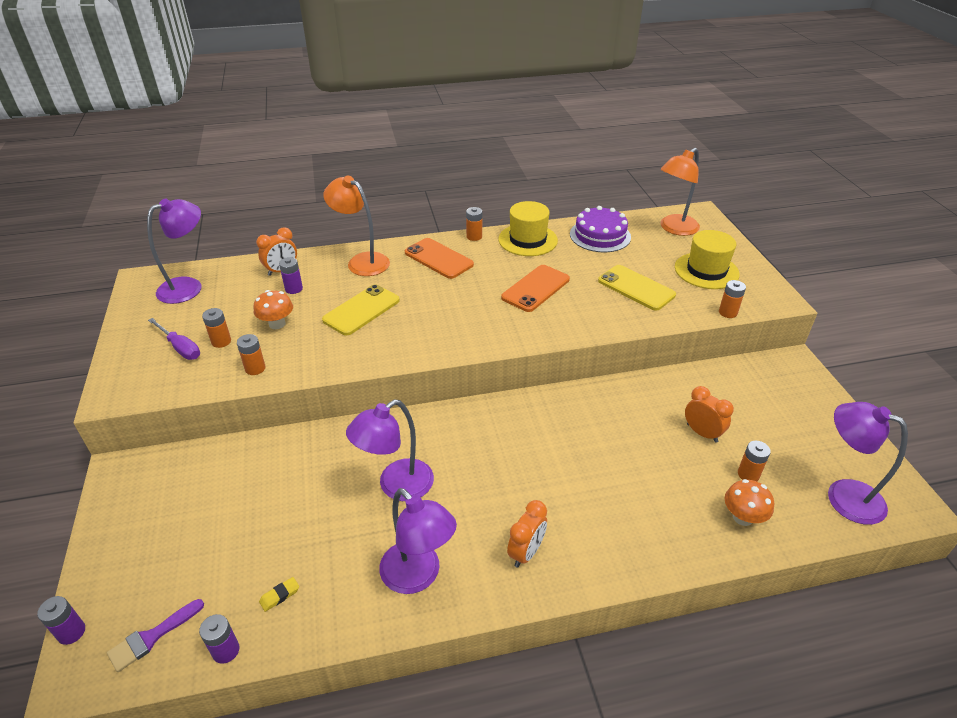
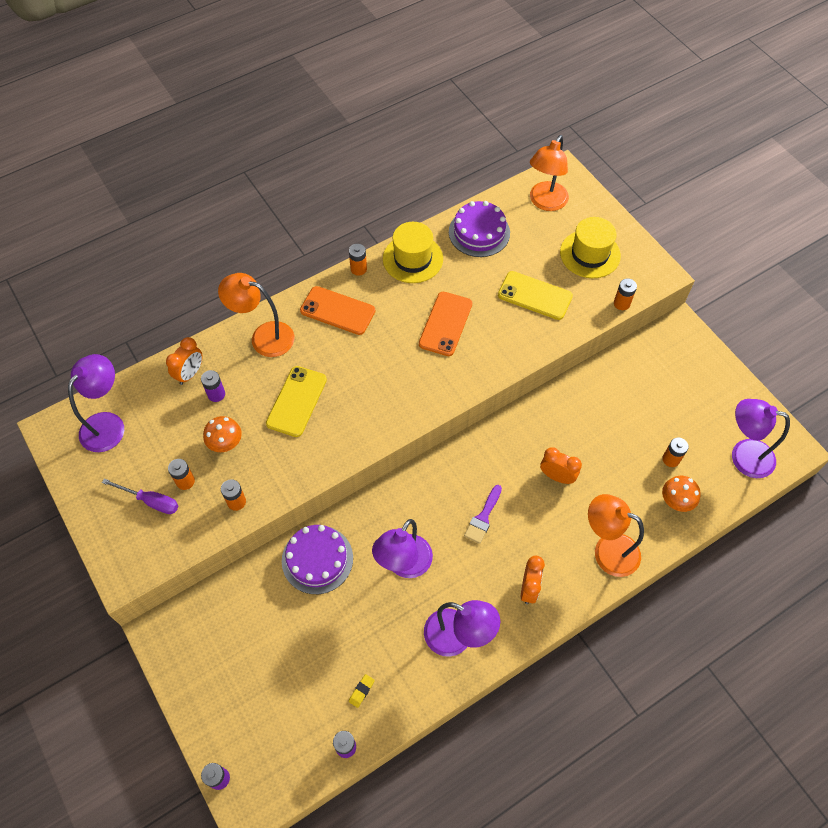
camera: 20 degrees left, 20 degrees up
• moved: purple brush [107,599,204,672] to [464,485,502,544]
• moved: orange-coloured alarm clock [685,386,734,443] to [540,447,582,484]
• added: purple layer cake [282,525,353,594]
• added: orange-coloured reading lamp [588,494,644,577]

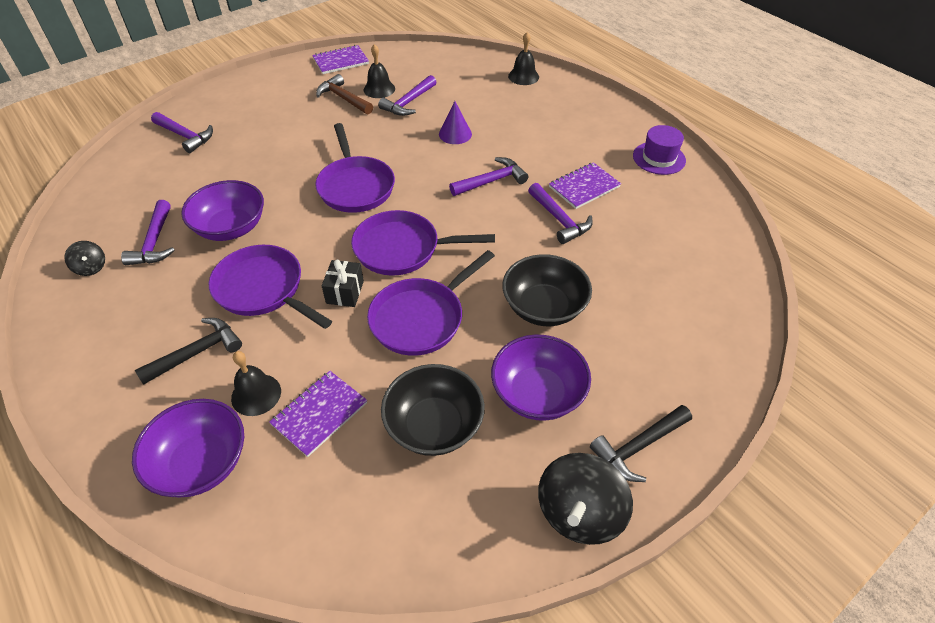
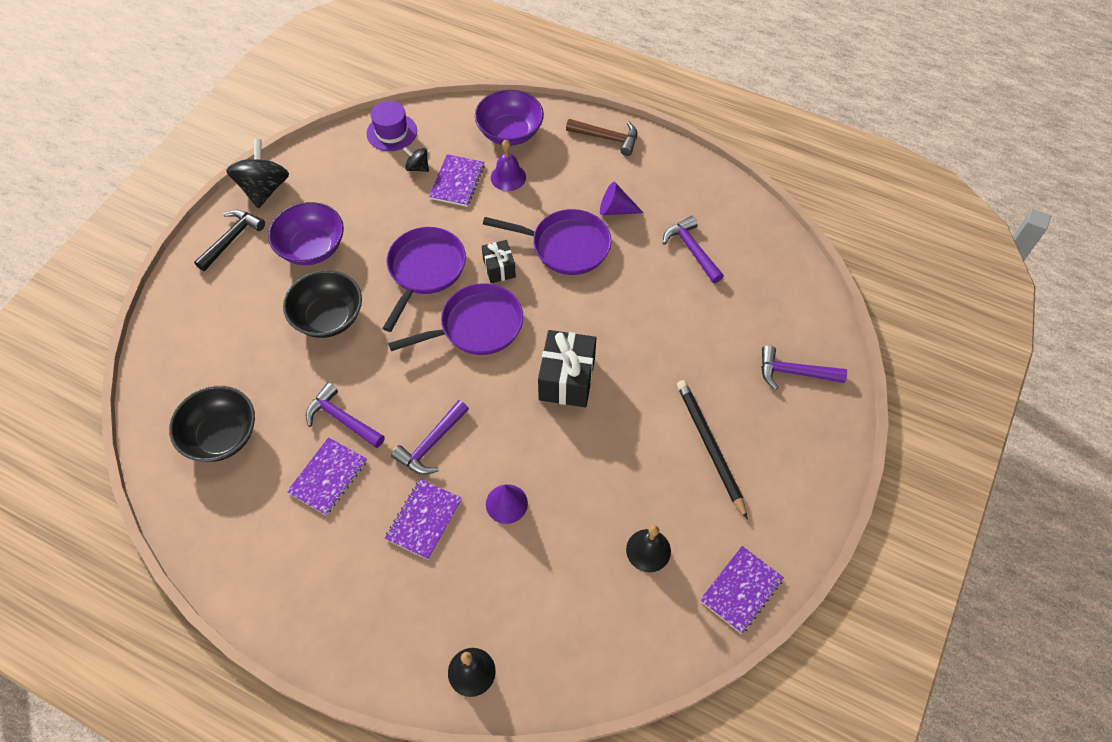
camera: 155 degrees right, 10 degrees up
• moved: black spinning top [64,241,105,276] to [403,147,429,172]
• removed: black hammer [135,318,242,385]
• removed: purple deep dish [181,180,264,241]
• recoloured: black hand bell [231,351,281,416] to purple hand bell [491,140,526,191]
• replaced: purple frying pan [315,123,395,213] to black gift [538,330,596,407]
• moved: brown hammer [316,74,373,114] to [566,119,637,156]
• removed: purple hammer [378,75,437,116]
• moved: black deep dish [381,364,485,456] to [169,386,255,462]
• moved: purple top hat [633,125,686,175] to [366,101,417,151]
• added: purple exercise book [385,479,462,560]
• added: purple solid cone [600,182,643,215]
• added: black wooden pencil [677,380,748,520]

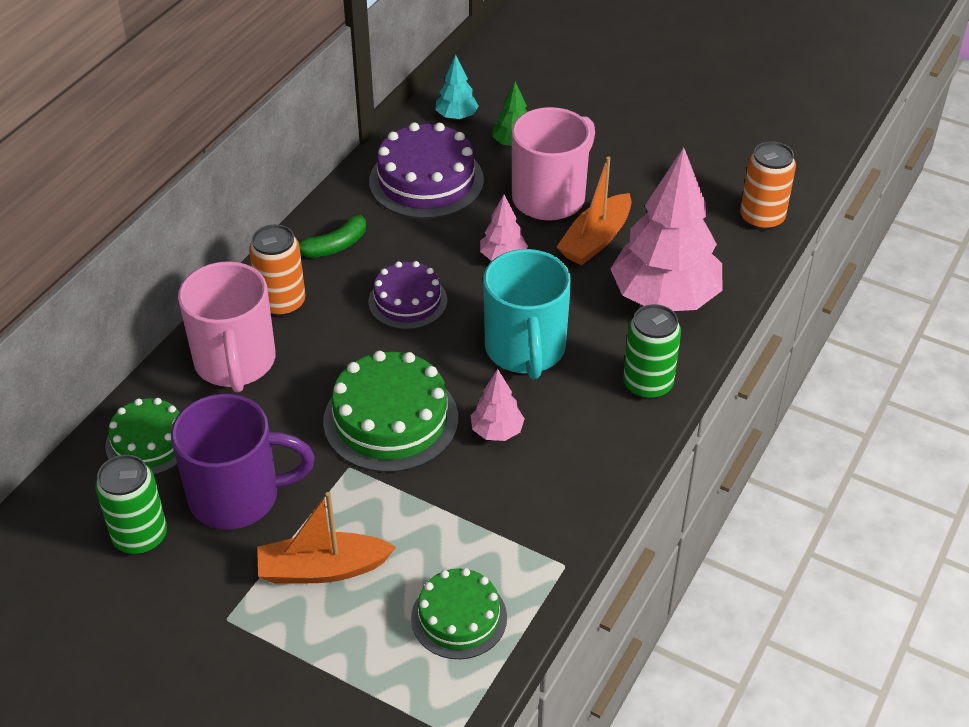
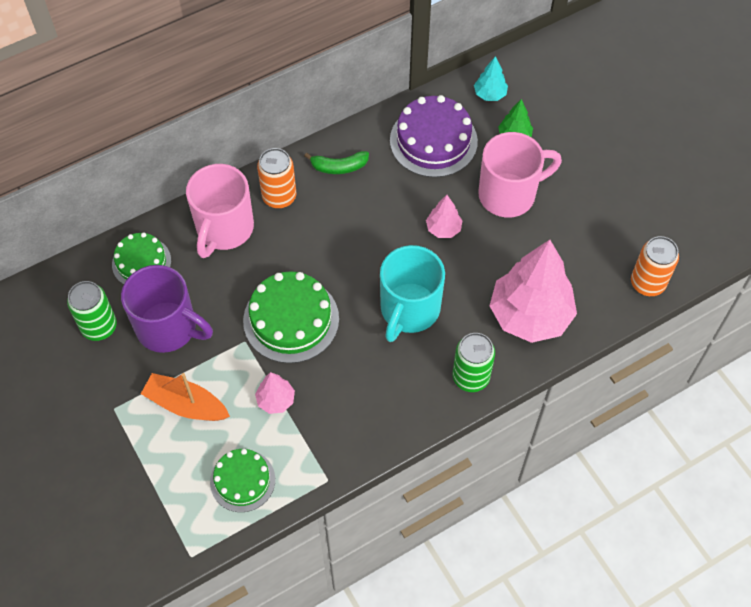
camera: 30 degrees right, 15 degrees up
• removed: purple layer cake [368,261,447,329]
• moved: rosy fir tree [471,369,525,441] to [255,372,295,414]
• removed: orange-coloured boat [557,156,631,265]

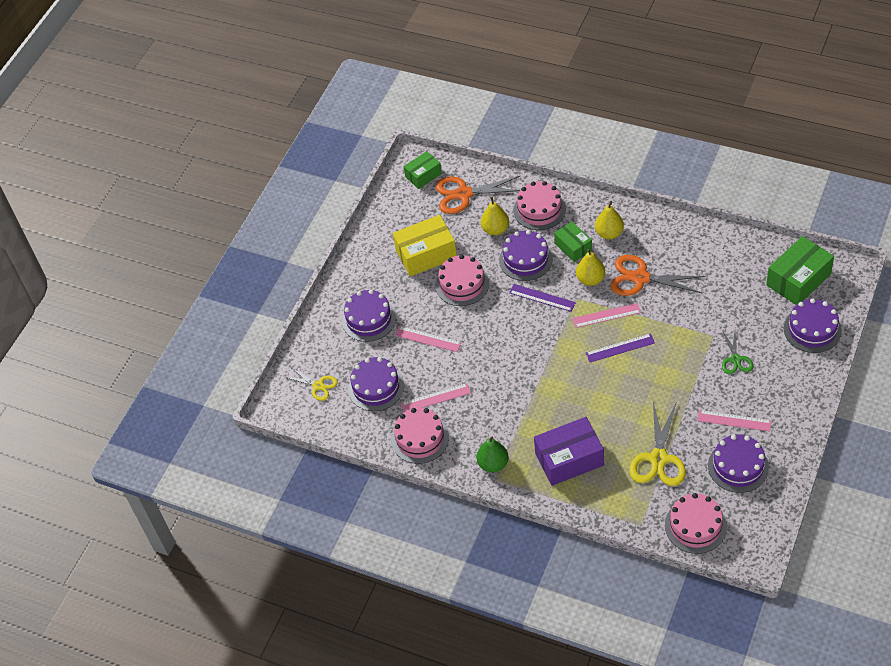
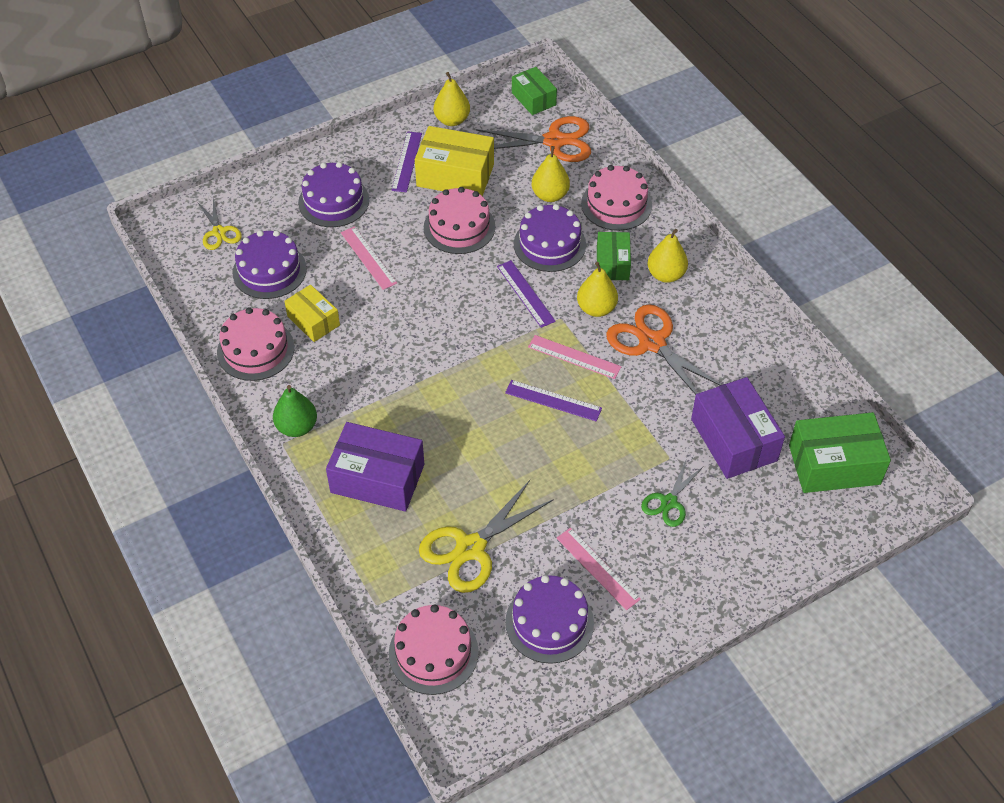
camera: 30 degrees right, 0 degrees up
• replaced: rosy measuring stick [401,383,471,412] to golden box [284,285,340,342]
• turned: emerald box [404,151,442,189] = [512,67,557,115] 60 degrees clockwise
• turned: orange-coloured scissors [435,176,520,214] = [476,116,591,162] 150 degrees clockwise
• removed: purple layer cake [784,298,842,353]
• added: purple measuring stick [392,131,422,192]
• added: golden toy pear [434,72,470,126]
• added: purple box [691,377,785,479]

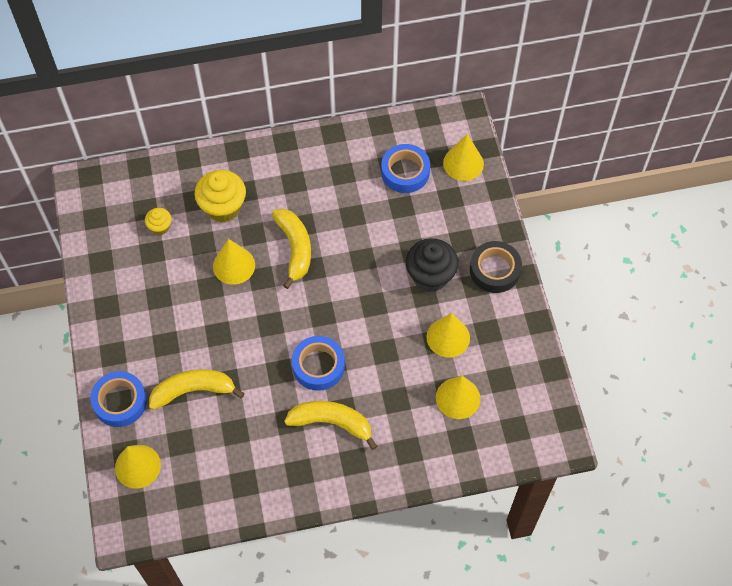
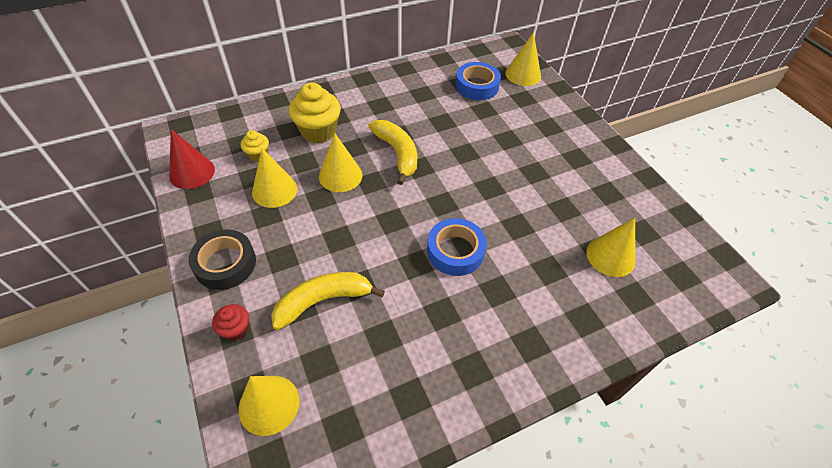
camera: 15 degrees left, 10 degrees down
• replaced: cobalt sticky tape [90,371,147,427] to red muffin [212,304,249,341]
• removed: golden toy banana [284,401,377,450]
• removed: black muffin [406,238,459,292]
• moved: golden solid cone [426,313,470,358] to [252,148,298,208]
• moved: black sticky tape [470,241,522,293] to [189,230,256,290]
• added: red solid cone [169,129,215,189]

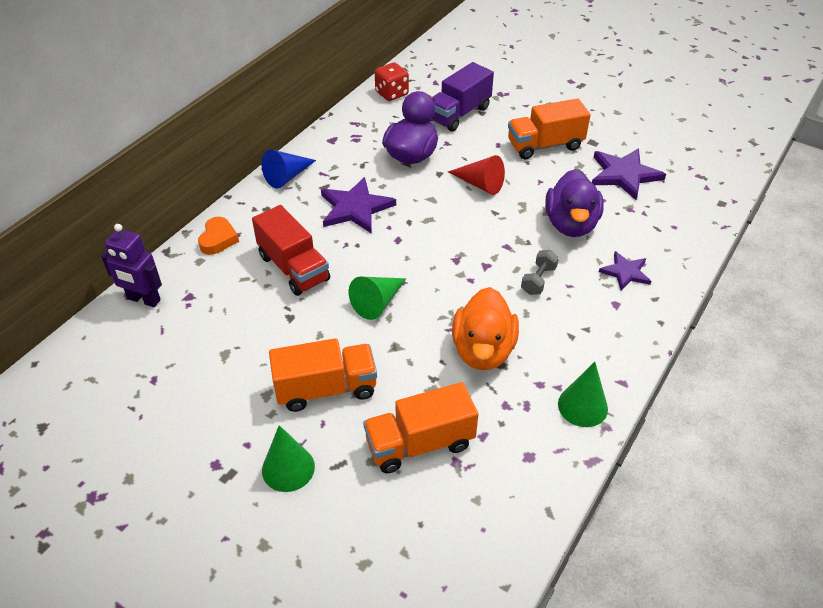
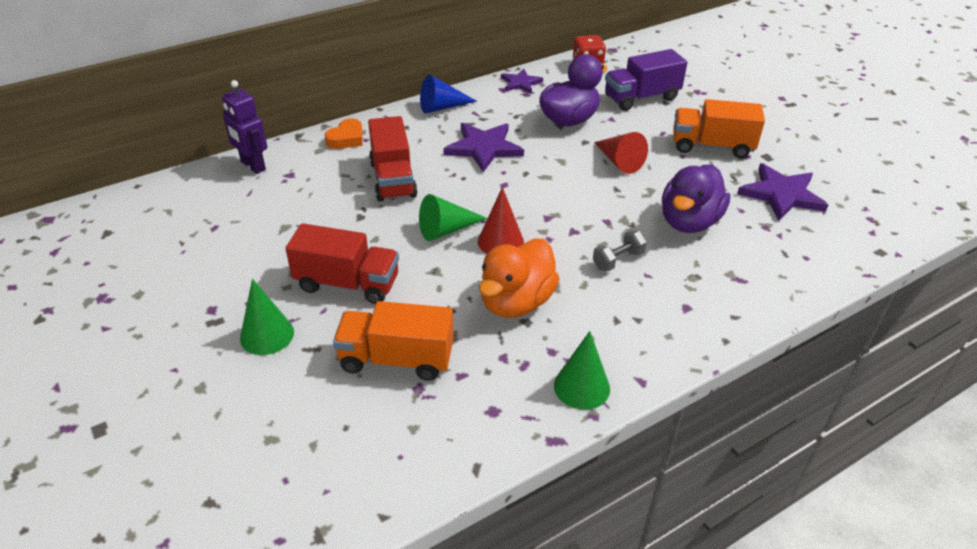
camera: 25 degrees right, 5 degrees down
• recoloured: orange-coloured toy truck [269,338,377,412] to red toy truck [286,223,399,304]
• moved: purple star [599,251,651,290] to [501,69,543,94]
• added: red solid cone [478,187,524,254]

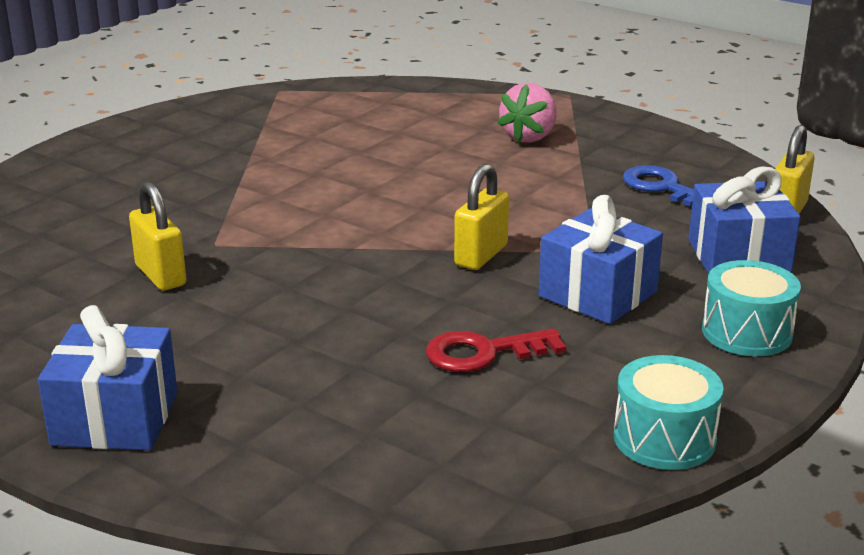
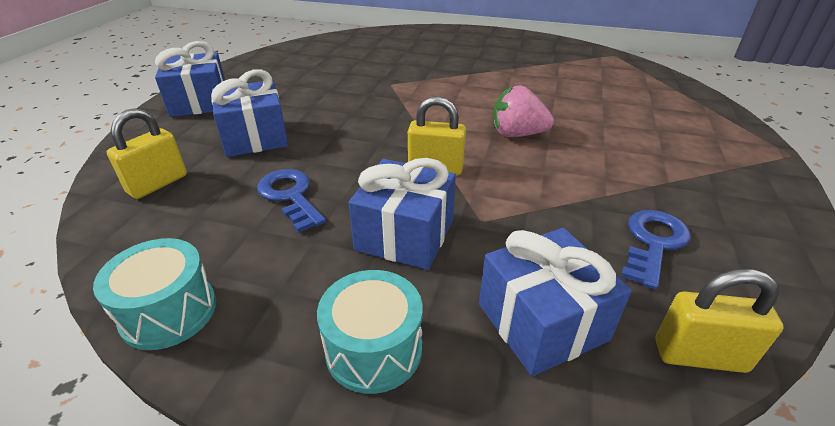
camera: 70 degrees right, 10 degrees up
• moved: golden padlock [129,181,187,291] to [107,108,187,199]
• recoloured: red door key [426,328,566,372] to cobalt door key [257,169,326,233]
• moved: rosy toy strawberry [497,83,557,143] to [493,86,554,137]
• added: cobalt gift [211,69,288,157]

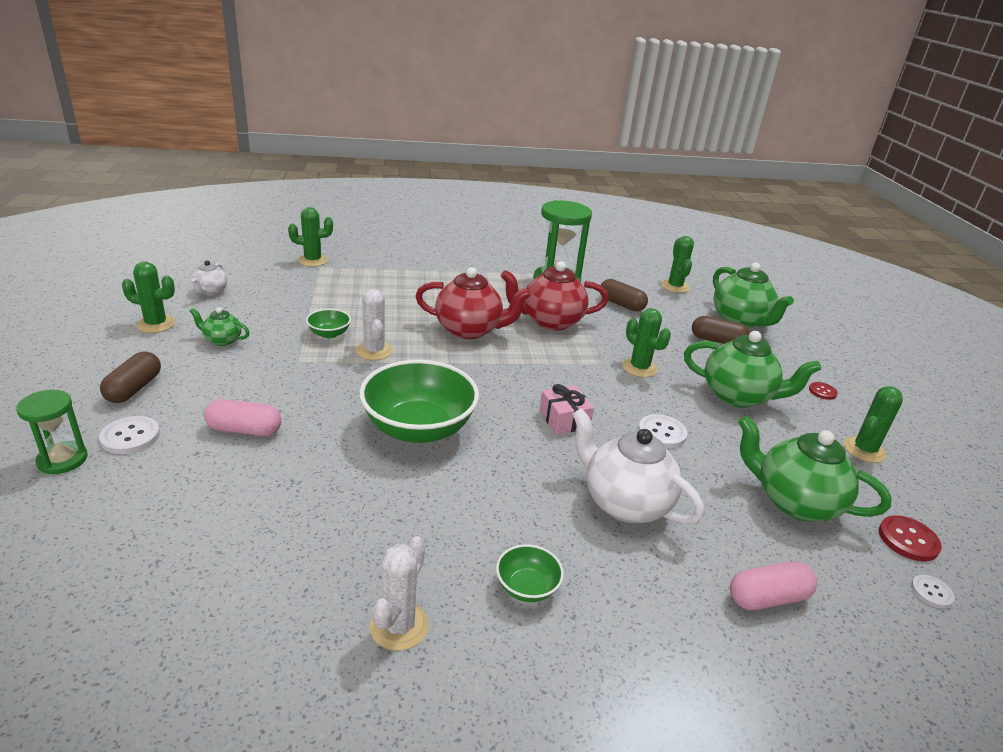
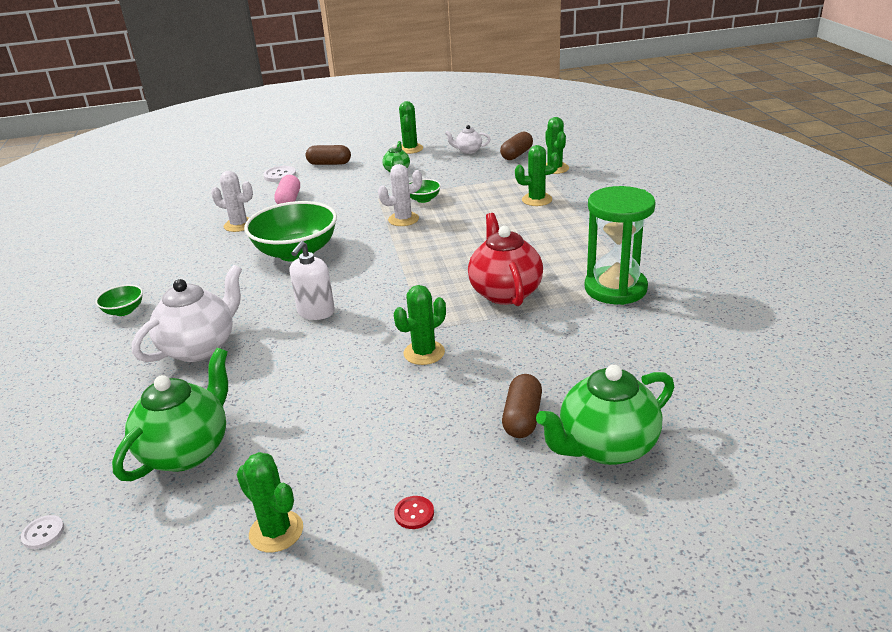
camera: 90 degrees right, 0 degrees up
• removed: emerald hourglass [16,390,88,474]
• moved: snow-white saguaro cactus [370,536,429,651] to [211,171,253,232]
• removed: red china teapot [415,267,531,339]
• replaced: rosy gift [539,384,594,434] to snow-white soap pump [289,241,335,320]
• moved: brown pill shape [600,279,648,311] to [500,132,533,160]
• removed: snow-white button [638,414,687,448]
• moved: emerald saguaro cactus [661,236,694,293] to [515,145,559,206]
• removed: emerald china teapot [684,331,821,408]
• removed: rosy pill shape [730,562,817,610]
• removed: red button [879,515,942,562]

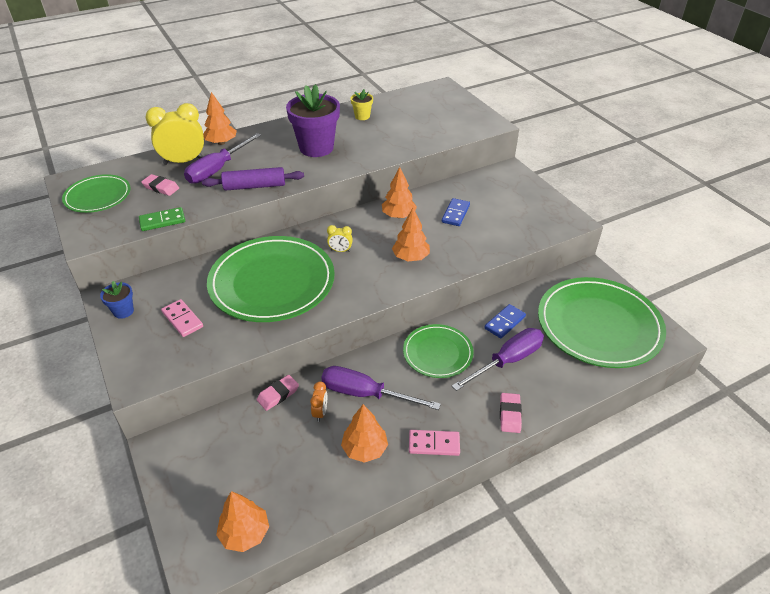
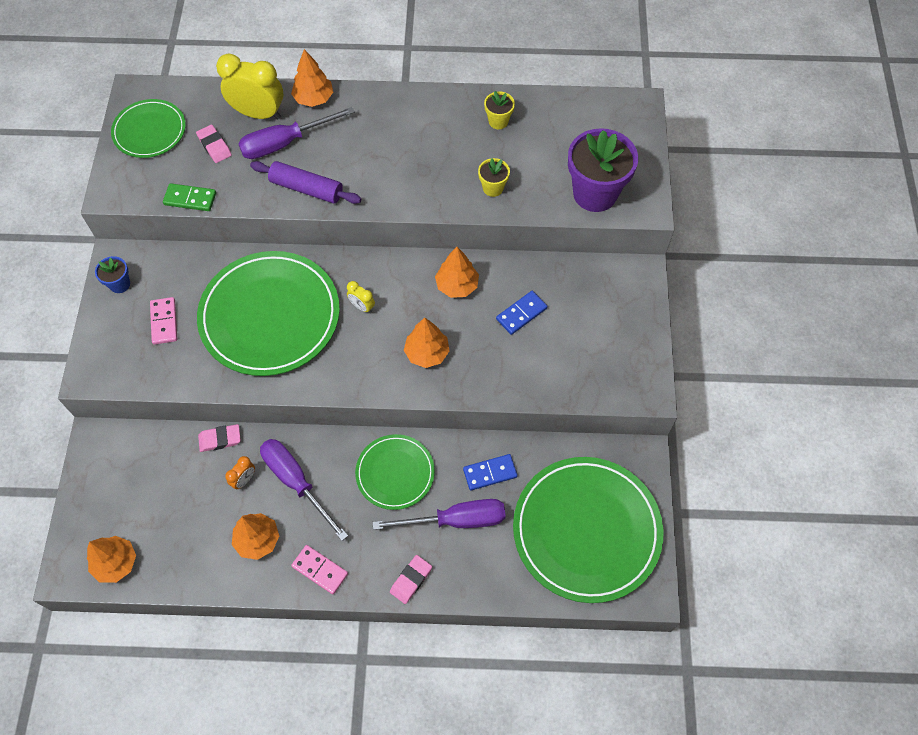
camera: 30 degrees right, 20 degrees up
• moved: purple potted plant [286,84,340,157] to [568,128,638,212]
• added: golden potted plant [478,158,510,197]

